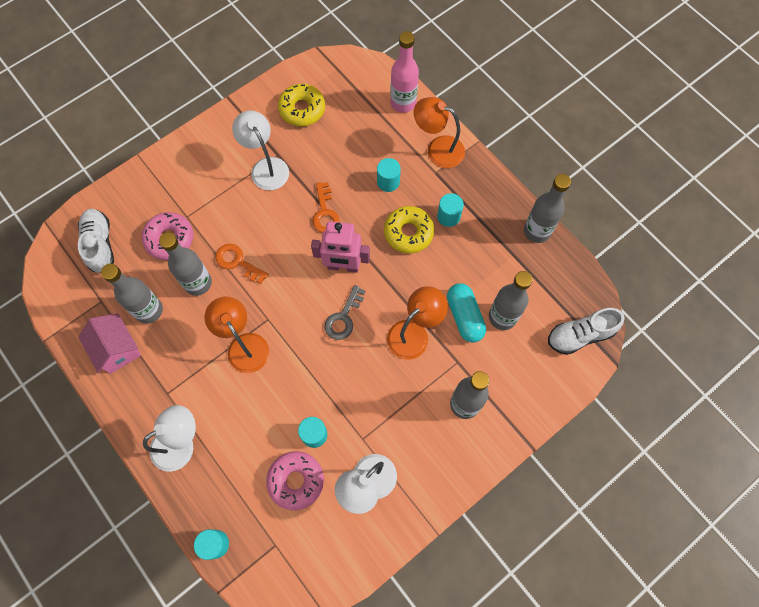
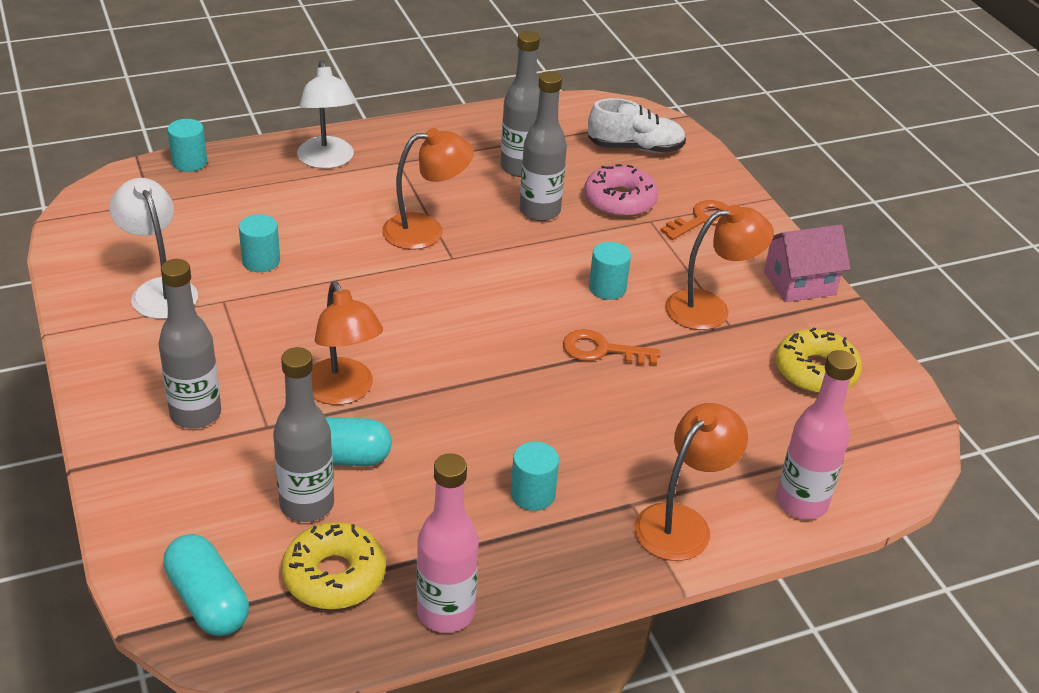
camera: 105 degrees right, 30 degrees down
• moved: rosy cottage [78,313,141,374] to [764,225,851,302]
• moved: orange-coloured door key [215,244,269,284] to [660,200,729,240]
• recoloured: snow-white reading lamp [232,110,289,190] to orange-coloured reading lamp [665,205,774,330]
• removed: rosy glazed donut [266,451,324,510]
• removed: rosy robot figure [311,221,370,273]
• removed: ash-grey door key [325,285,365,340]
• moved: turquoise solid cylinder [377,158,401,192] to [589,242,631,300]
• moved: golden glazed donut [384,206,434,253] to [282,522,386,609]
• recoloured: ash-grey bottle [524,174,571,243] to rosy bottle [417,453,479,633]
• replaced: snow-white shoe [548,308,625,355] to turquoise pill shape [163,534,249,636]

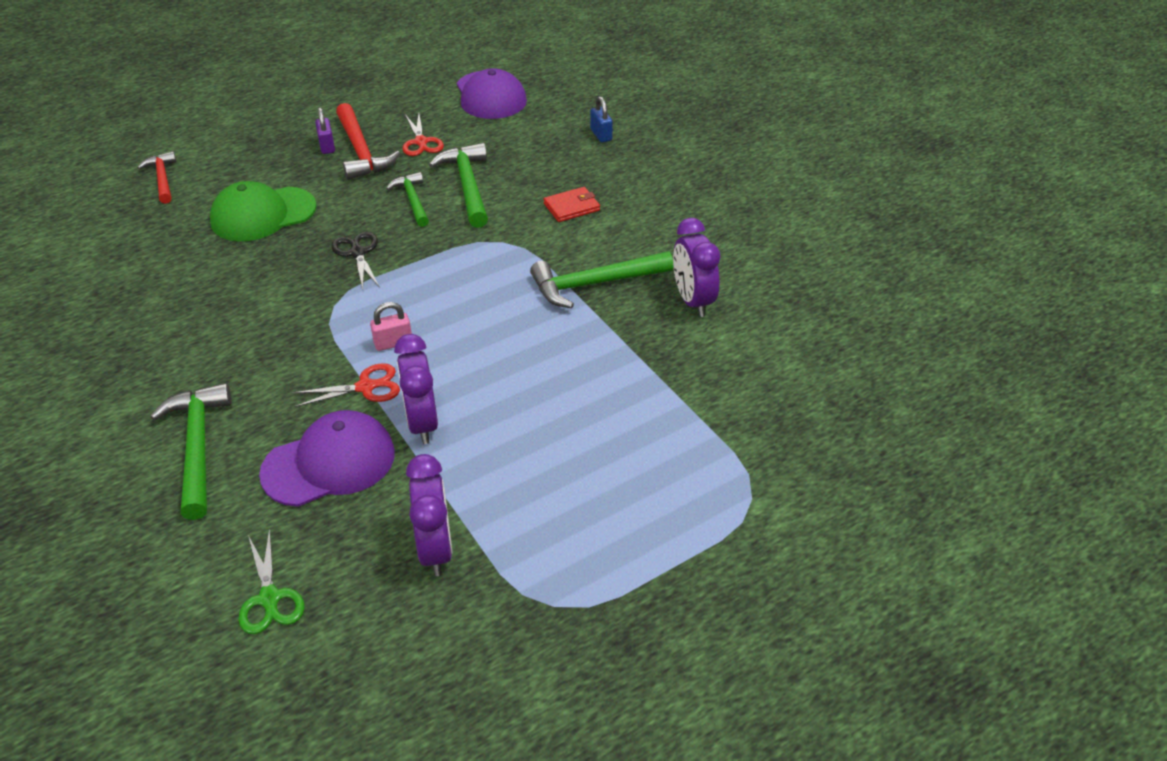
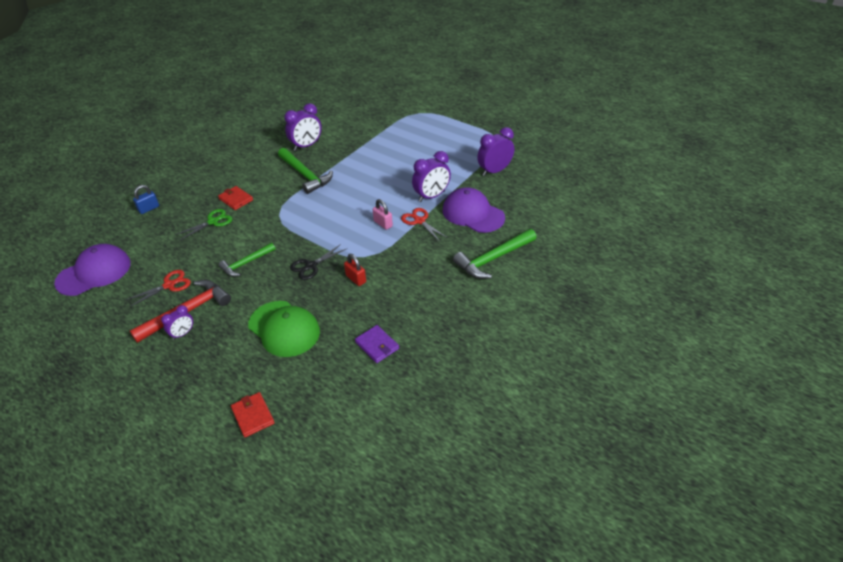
camera: 110 degrees left, 0 degrees up
• replaced: red hammer [137,151,177,204] to red wallet [231,392,275,437]
• moved: emerald scissors [238,528,305,634] to [175,209,232,240]
• replaced: purple padlock [315,107,335,154] to purple alarm clock [161,305,193,340]
• removed: emerald hammer [429,143,488,228]
• added: red padlock [344,254,366,286]
• added: purple wallet [355,325,399,363]

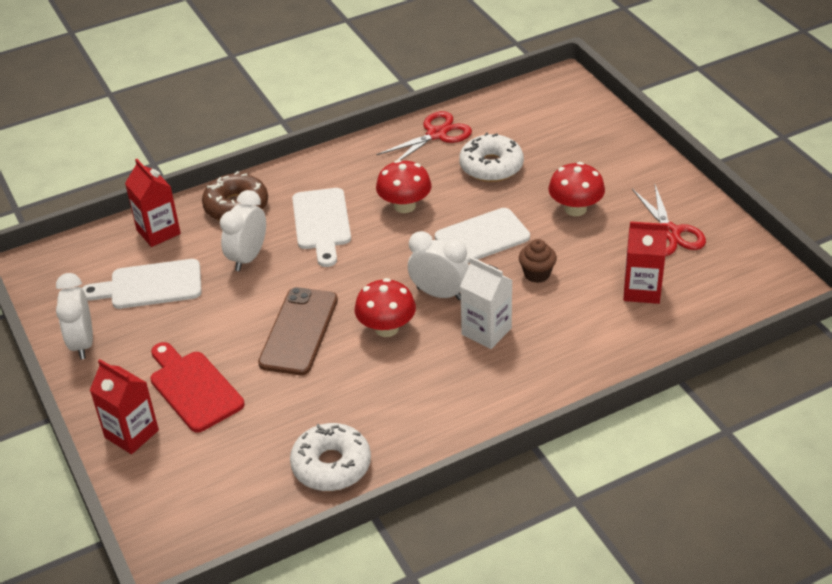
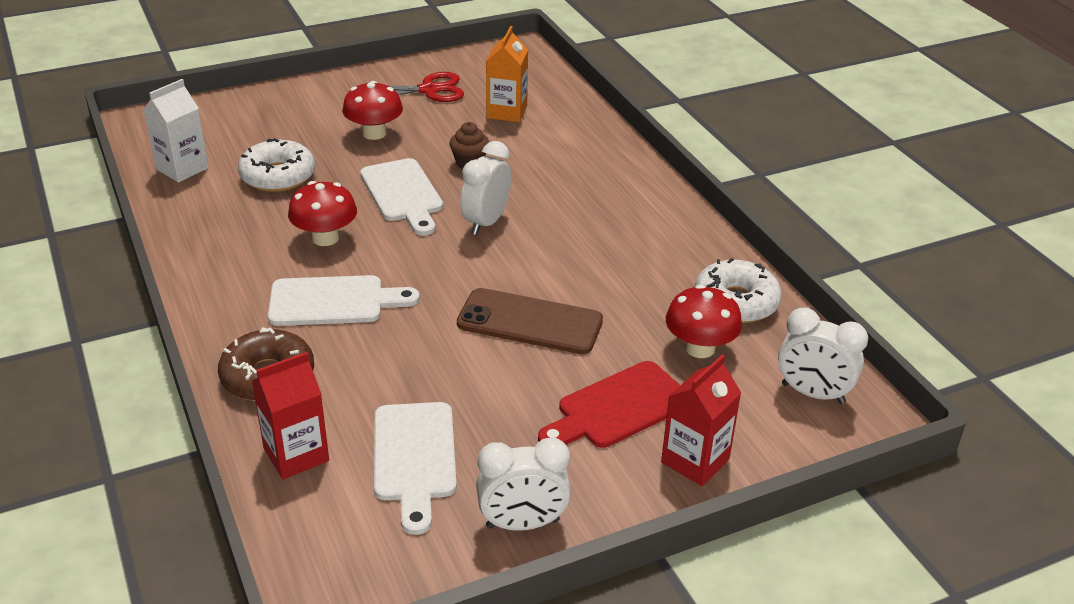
camera: 90 degrees left, 5 degrees down
• moved: snow-white alarm clock [220,190,266,271] to [778,308,868,404]
• moved: red toadstool [355,278,416,337] to [666,285,742,358]
• removed: red scissors [377,111,472,160]
• moved: snow-white carton [460,257,512,349] to [143,79,209,182]
• recoloured: red carton [623,221,668,304] to orange-coloured carton [486,26,528,122]

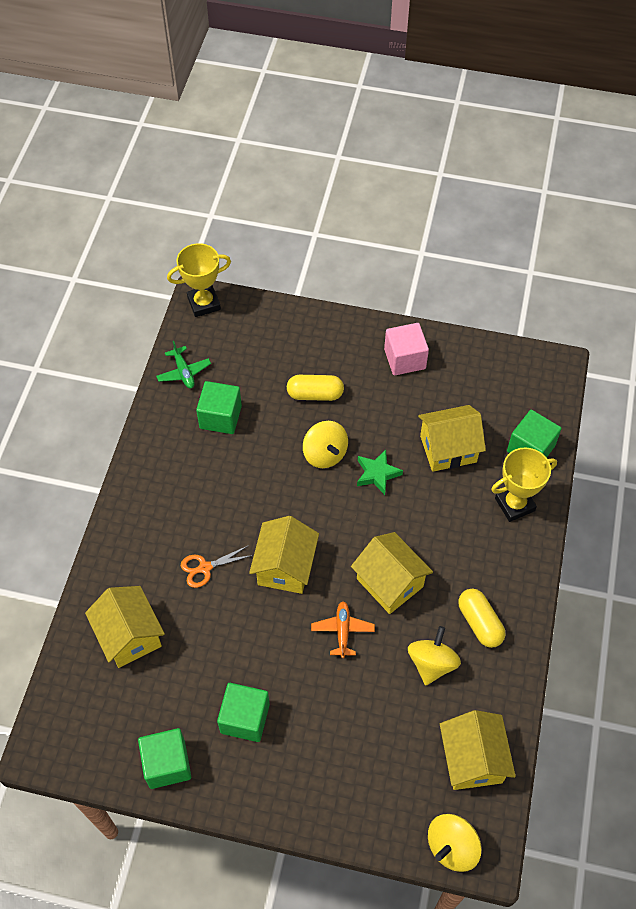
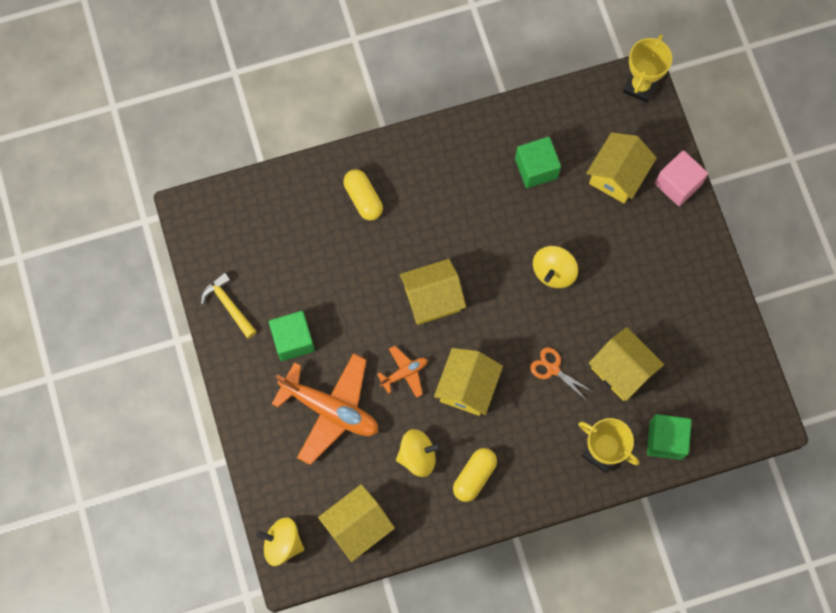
camera: 60 degrees right, 15 degrees up
• moved: golden cottage [85,586,165,668] to [586,132,657,204]
• replaced: emerald cube [138,728,191,789] to golden hammer [201,272,257,339]
• removed: emerald toy plane [156,341,211,389]
• turned: golden prize cup [167,243,231,317] = [623,34,672,103] 75 degrees clockwise
• moved: orange-coloured scissors [181,545,253,588] to [530,347,593,401]
• moved: golden pill shape [287,375,344,401] to [343,169,383,221]
• removed: emerald star [357,450,403,495]
• moved: rosy cube [384,323,429,375] to [655,150,708,206]
• added: orange-coloured toy plane [272,353,379,465]

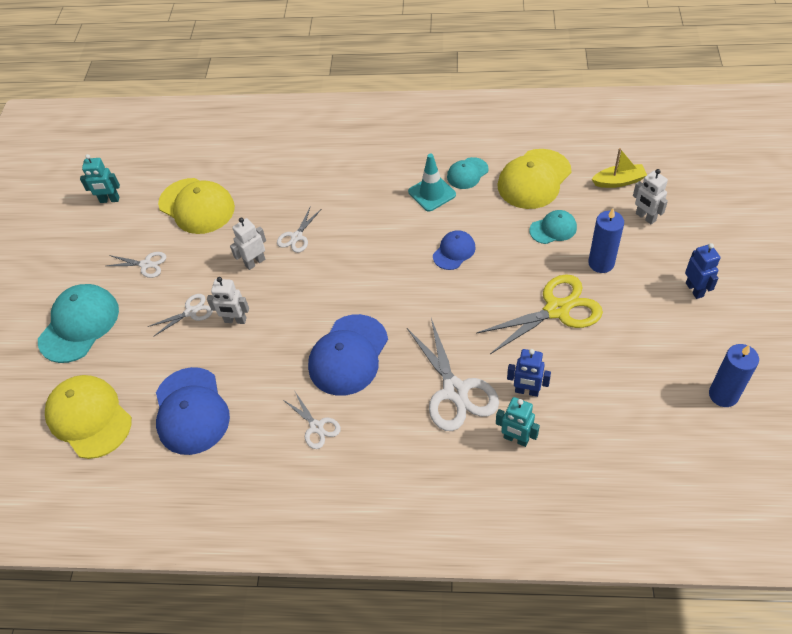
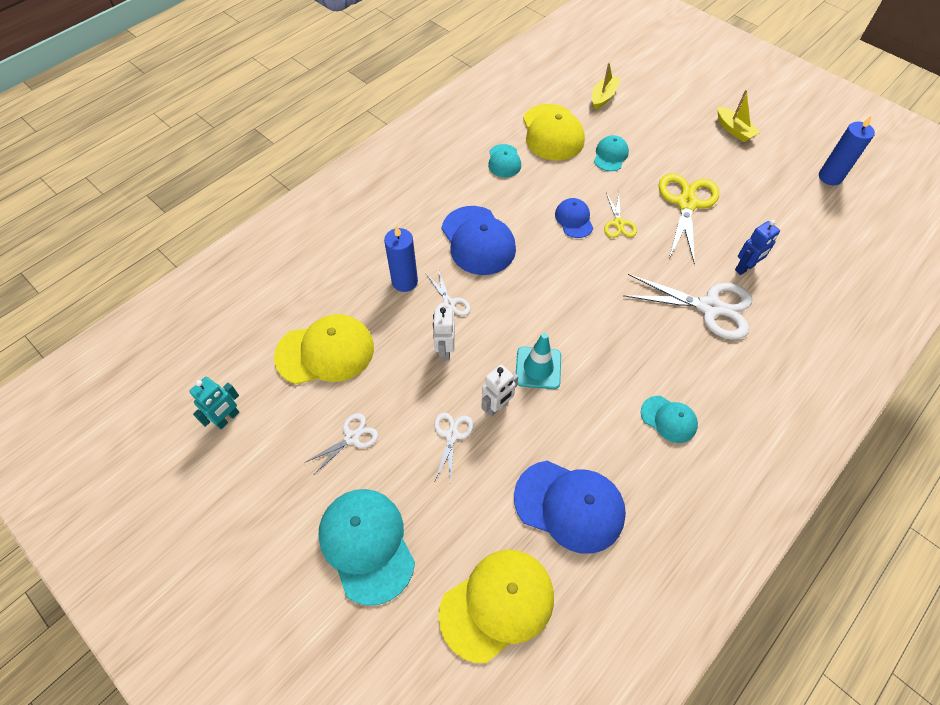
camera: 55 degrees left, 5 degrees up
• turned: golden peaked cap [45,375,132,459] = [438,550,554,663] 150 degrees clockwise
• replaced: snow-white scissors [285,390,341,449] to turquoise peaked cap [641,396,698,443]
• moved: cobalt peaked cap [308,314,388,396] to [442,206,516,275]
• moved: turquoise traffic cone [408,154,456,212] to [516,333,561,389]
• removed: turquoise robot figure [496,397,540,447]
• moved: cobalt pillar candle [588,208,624,273] to [384,225,418,292]
• removed: snow-white robot figure [633,169,668,224]
• replaced: cobalt robot figure [685,243,720,299] to golden boat [718,90,760,142]
• added: golden scissors [604,193,637,238]

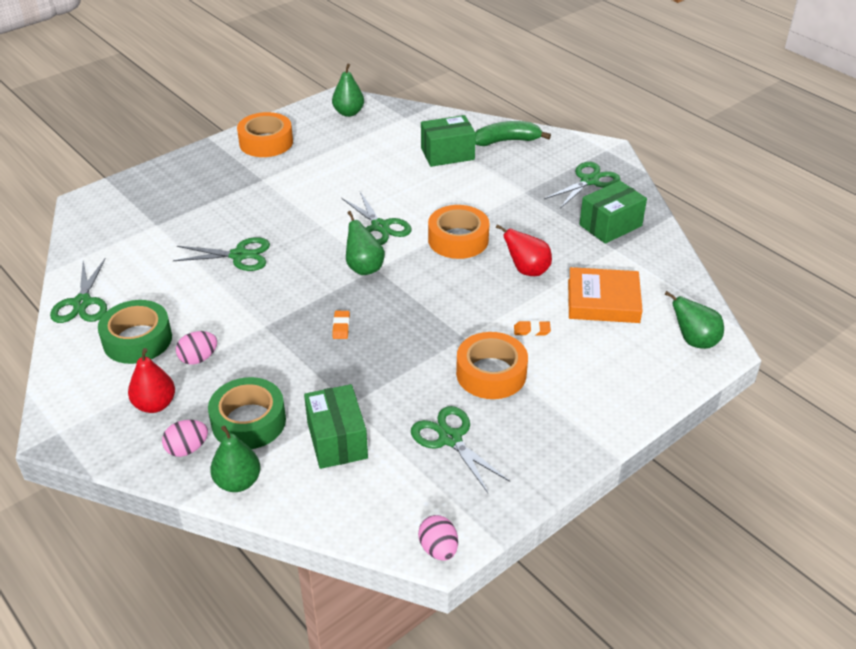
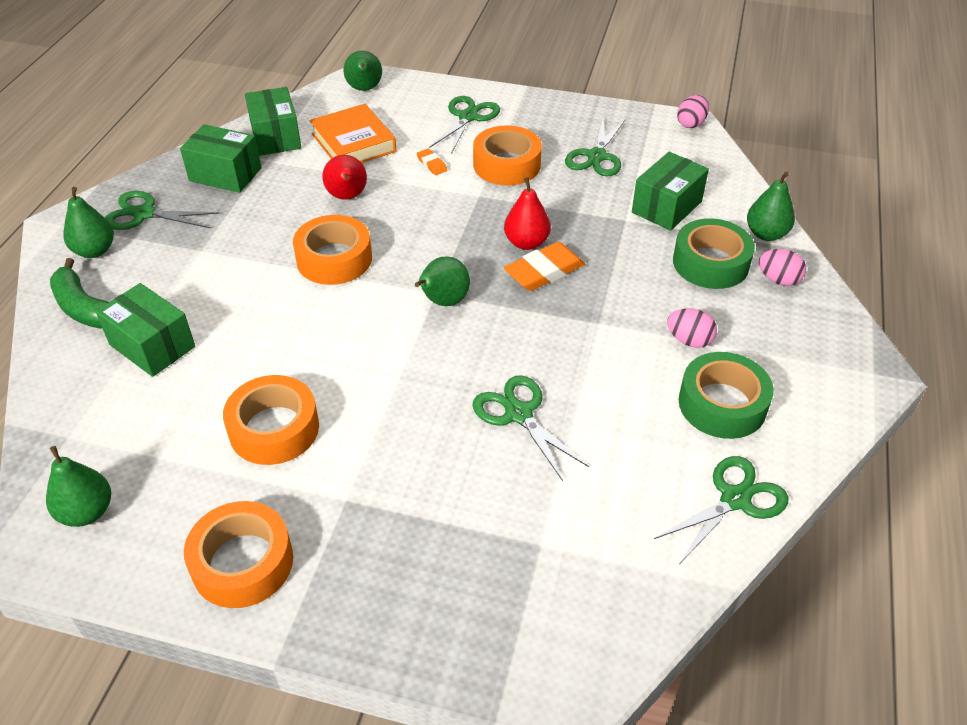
camera: 125 degrees left, 5 degrees up
• moved: red toy pear [128,348,175,413] to [504,177,551,250]
• resized: orange-coloured gum eraser [332,311,350,339] = [504,242,585,291] x1.98
• moved: emerald scissors [342,192,412,245] to [429,96,500,154]
• added: emerald toy pear [63,187,114,258]
• added: orange-coloured sticky tape [223,375,319,465]
• added: emerald box [245,87,301,156]

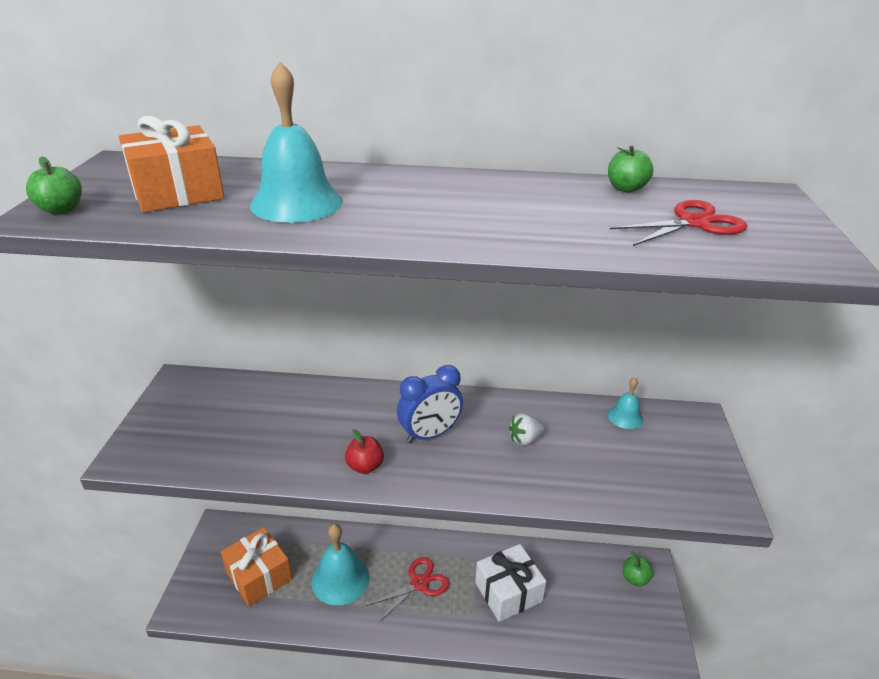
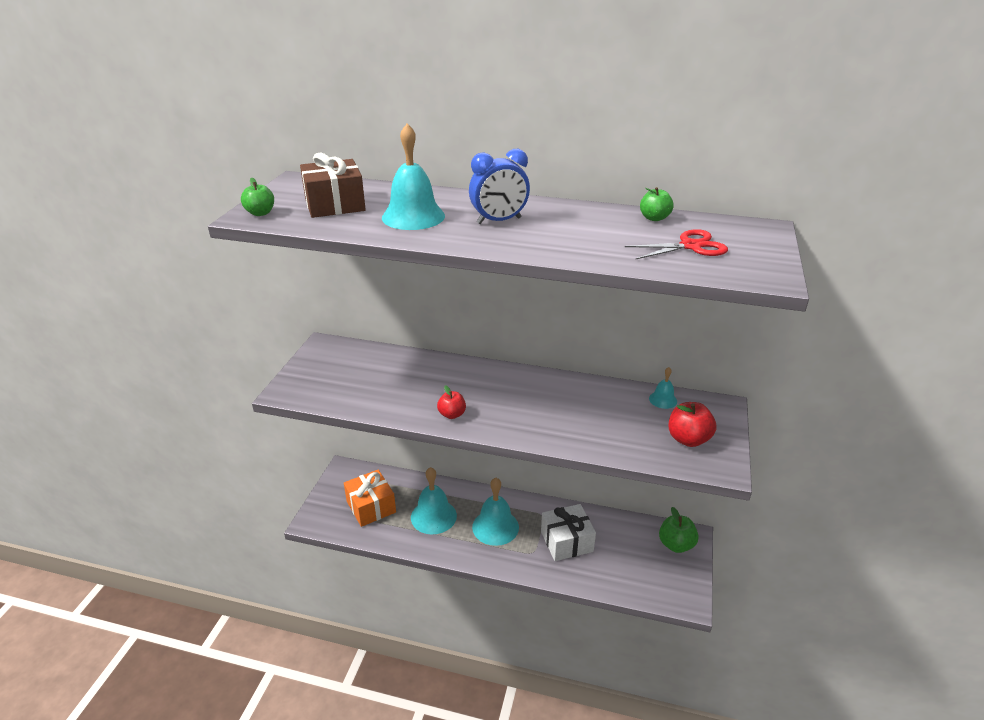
camera: 10 degrees right, 0 degrees up
• recoloured: orange-coloured gift [119,115,224,212] to brown gift [300,153,366,218]
• replaced: red scissors [366,557,450,623] to turquoise hand bell [472,478,519,546]
• moved: cobalt alarm clock [397,365,463,443] to [469,149,530,224]
• removed: snow-white toy strawberry [509,413,545,446]
• resized: emerald apple [623,551,653,587] = [659,507,699,553] x1.53
• added: red apple [668,402,717,447]

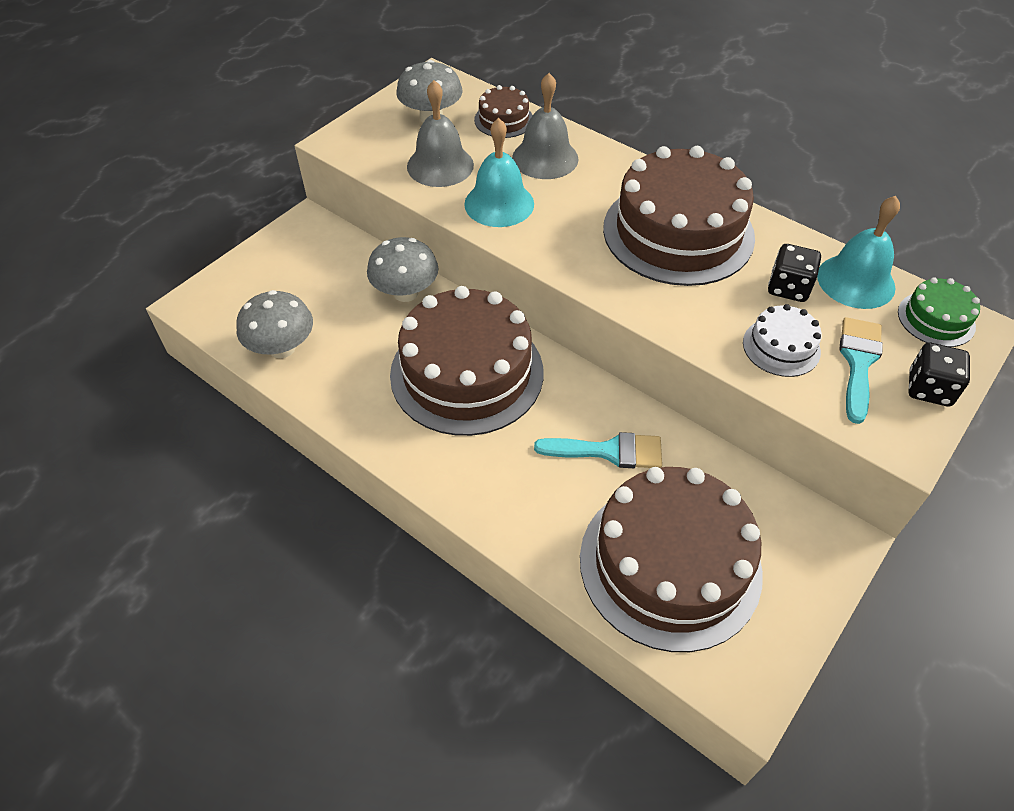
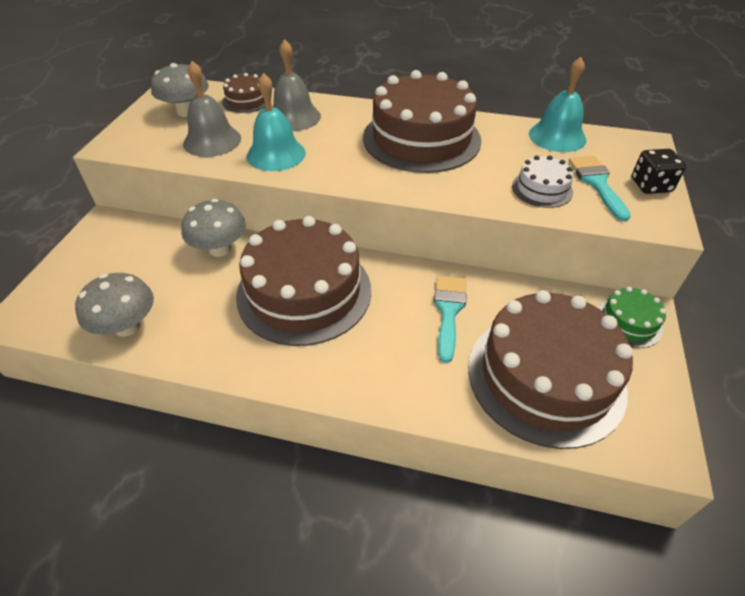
camera: 25 degrees left, 5 degrees down
• turned: turquoise brush [534,432,662,468] = [434,276,467,363] 60 degrees counterclockwise
• removed: black dice [768,244,821,302]
• moved: emerald layer cake [898,277,980,347] to [598,287,666,348]

